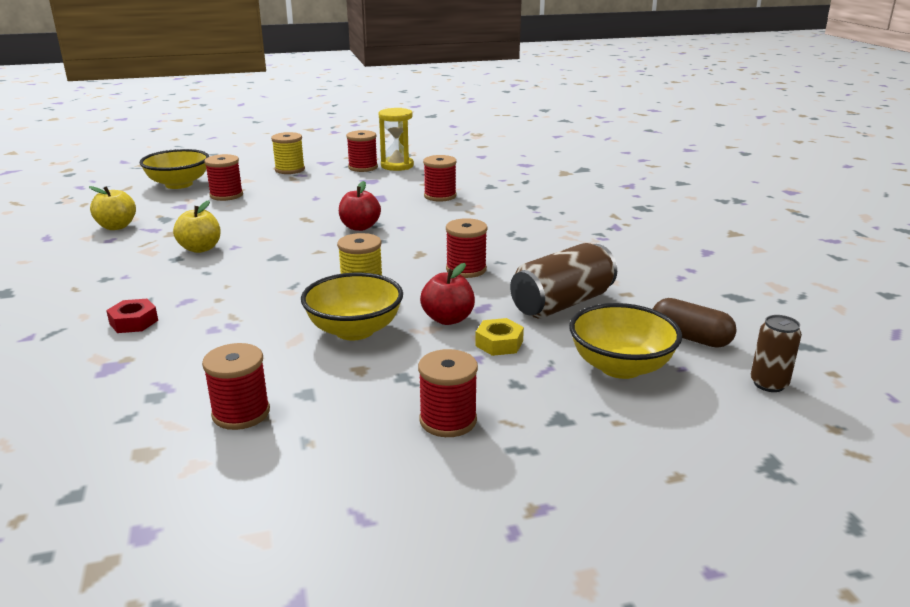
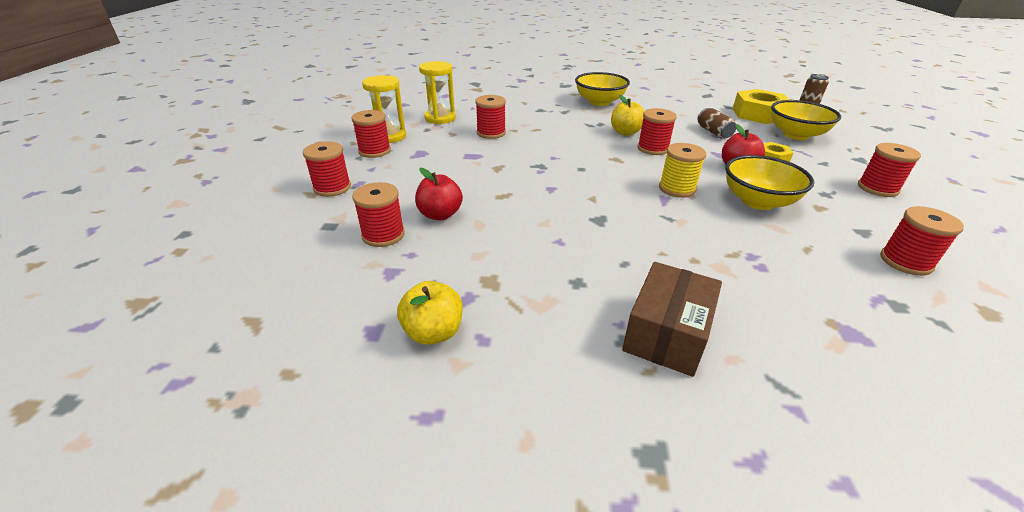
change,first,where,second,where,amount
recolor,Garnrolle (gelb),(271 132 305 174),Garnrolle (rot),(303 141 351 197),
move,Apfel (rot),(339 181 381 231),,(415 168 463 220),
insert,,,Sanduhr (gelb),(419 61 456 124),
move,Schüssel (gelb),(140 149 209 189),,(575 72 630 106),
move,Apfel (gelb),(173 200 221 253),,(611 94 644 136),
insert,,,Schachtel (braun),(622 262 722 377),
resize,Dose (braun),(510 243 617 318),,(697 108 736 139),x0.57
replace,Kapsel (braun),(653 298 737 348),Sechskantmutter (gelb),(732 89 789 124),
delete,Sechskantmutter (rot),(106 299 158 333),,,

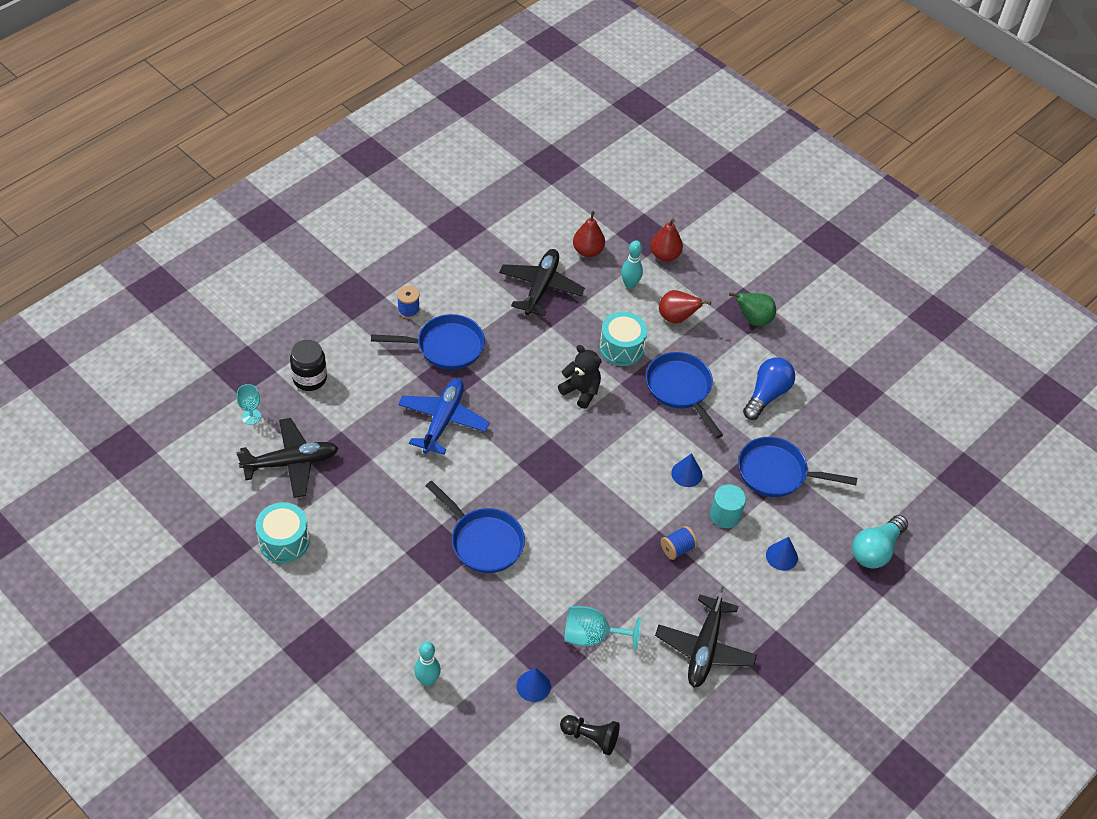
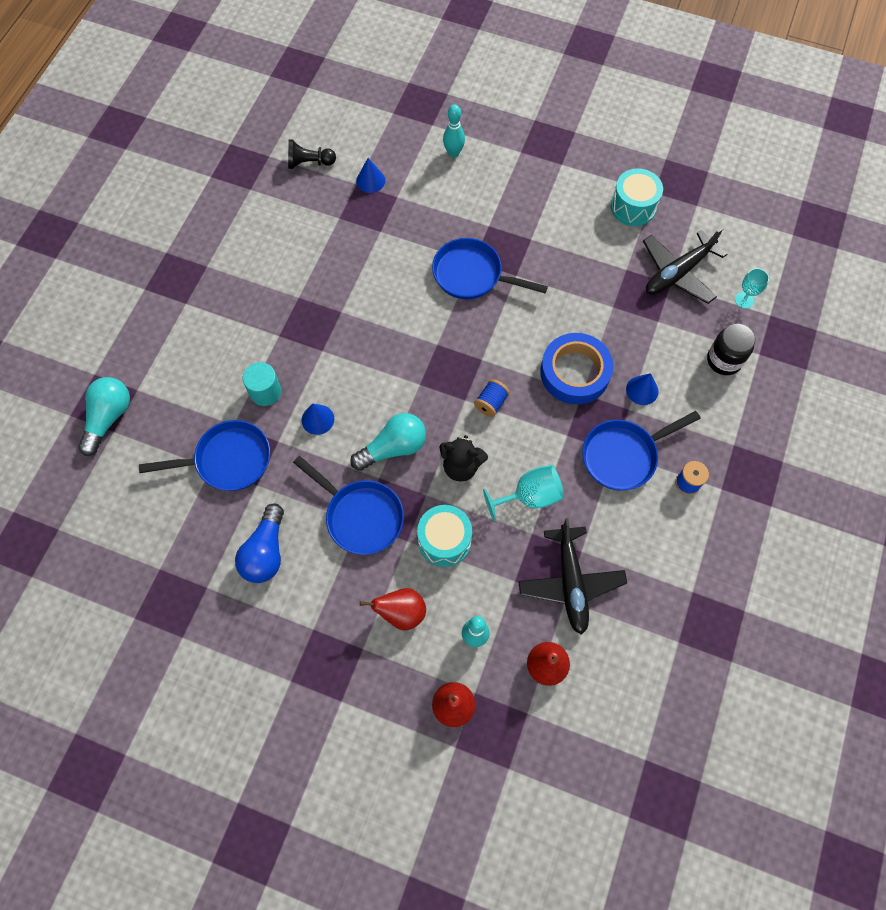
change,first,where,second,where,amount
insert,,,Glühbirne (türkis),(350 413 426 471),
move,Garnrolle (blau),(661 526 698 560),,(474 379 510 417),
move,Kelch (türkis),(564 606 641 650),,(483 465 564 521),
replace,Flugzeug (blau),(398 378 490 455),Klebeband (blau),(540 333 613 404),
move,Kegel (blau),(766 537 798 571),,(626 373 658 405),
delete,Flugzeug (schwarz),(655 586 757 688),,,
delete,Birne (grün),(729 293 776 326),,,

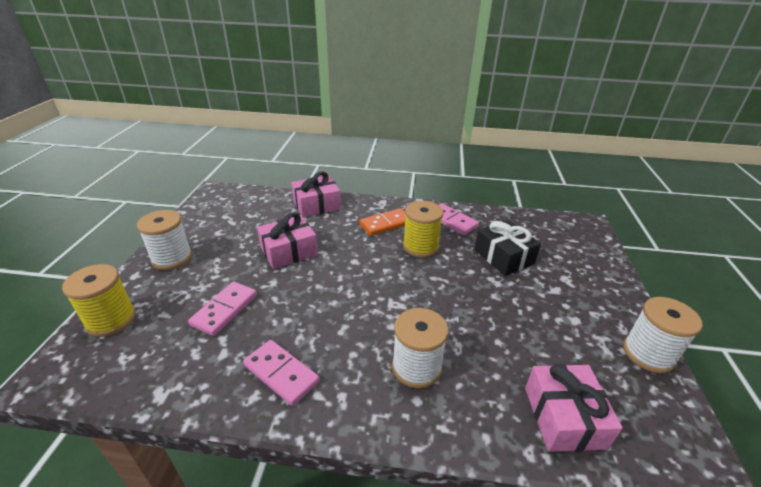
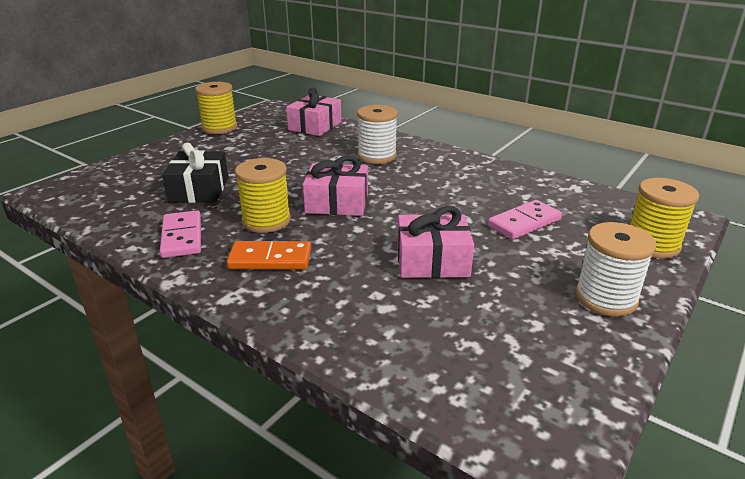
change,first,where,second,where,amount
recolor,Garnrolle (weiß),(623 297 703 373),Garnrolle (gelb),(195 82 237 134),
move,Geschenk (rosa),(291 172 341 217),,(303 156 368 216),
delete,Dominostein (rosa),(243 340 320 406),,,

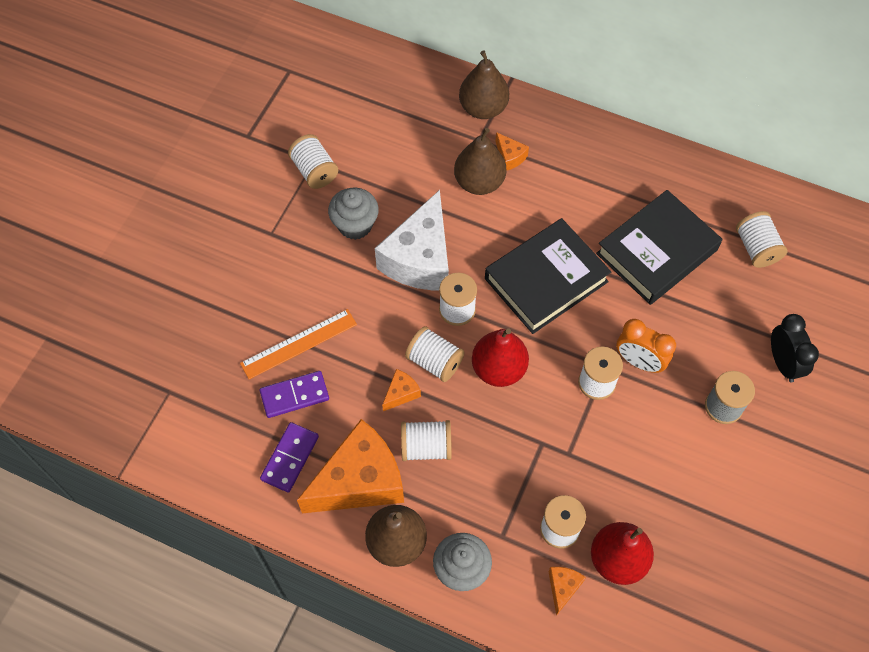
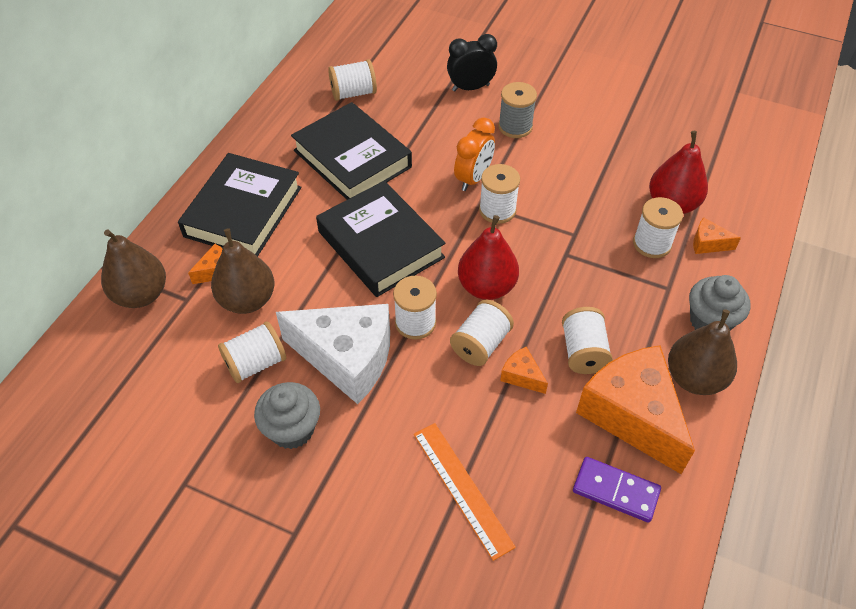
change,first,where,second,where,amount
insert,,,Buch (schwarz),(178 153 301 256),
move,Garnrolle (weiß),(288 134 338 189),,(218 321 286 383),
delete,Dominostein (lila),(260 371 329 418),,,

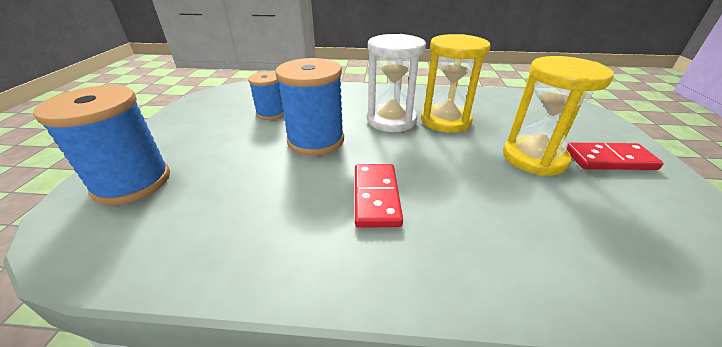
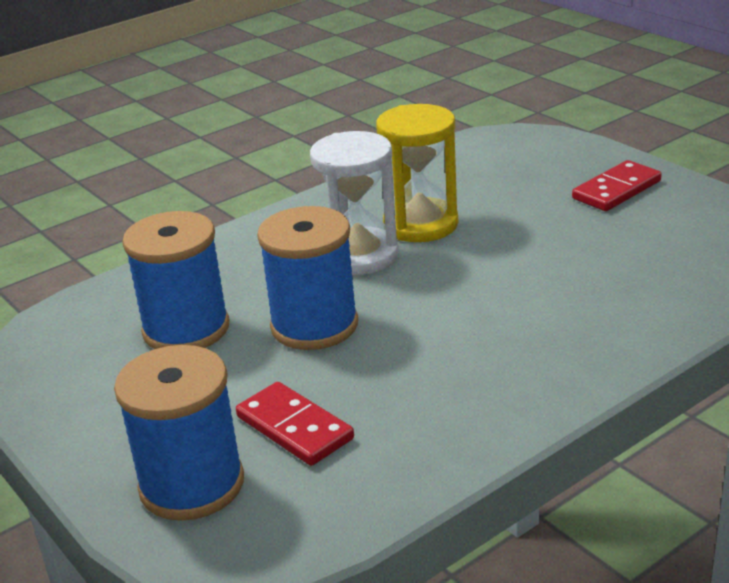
change,first,where,second,where,amount
resize,Garnrolle (blau),(248 72 284 120),,(122 211 229 349),x1.68
move,Dominostein (rot),(355 164 403 228),,(236 382 354 466),
delete,Sanduhr (gelb),(503 56 614 176),,,

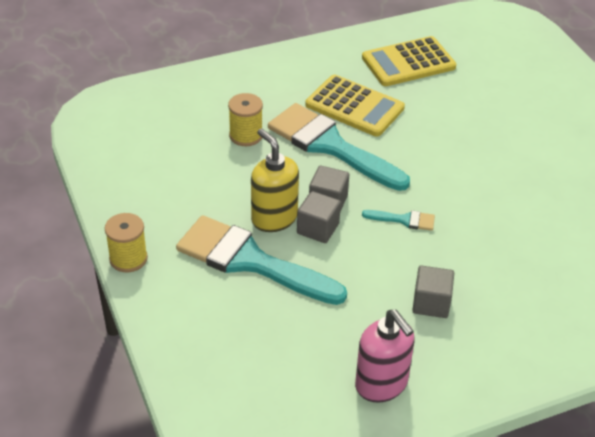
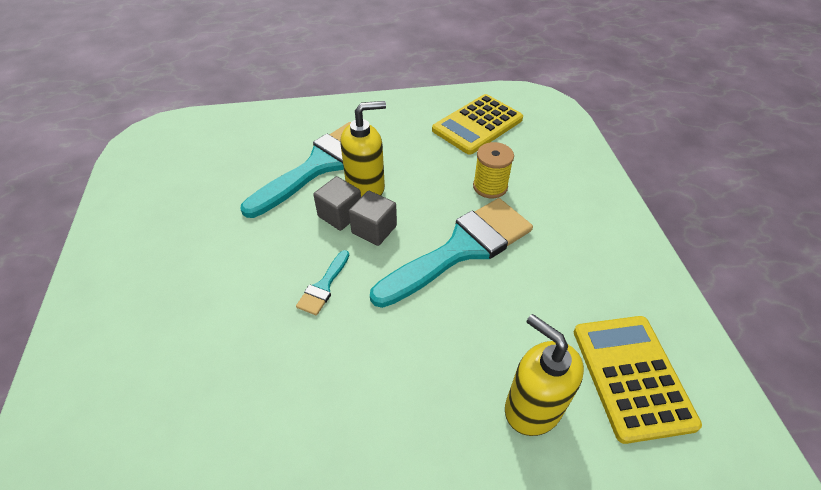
change,first,where,second,where,amount
move,Taschenrechner (gelb),(305 74 405 137),,(432 94 523 155),
insert,,,Seifenspender (gelb),(505 314 584 436),
delete,Garnrolle (gelb),(105 213 148 272),,,
delete,Seifenspender (rosa),(355 310 414 403),,,
delete,Kubus (grau),(412 265 454 318),,,

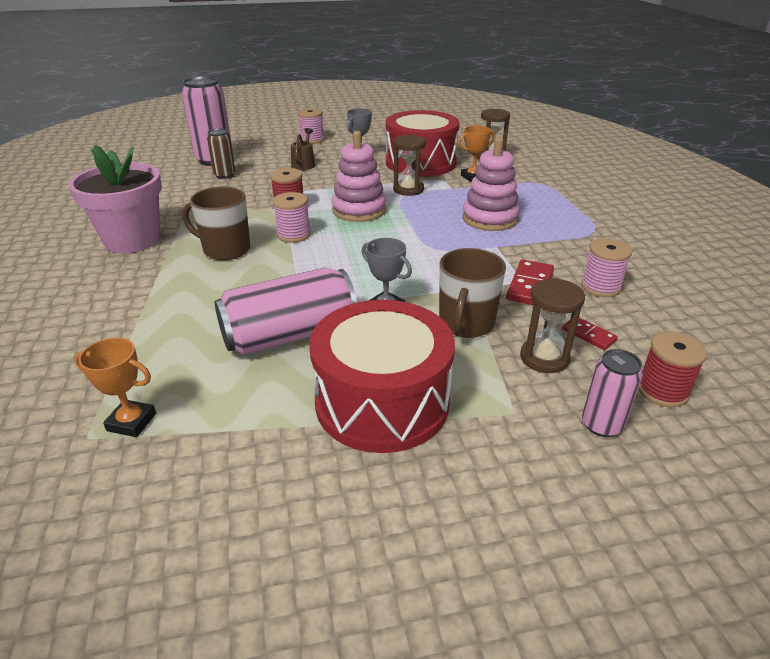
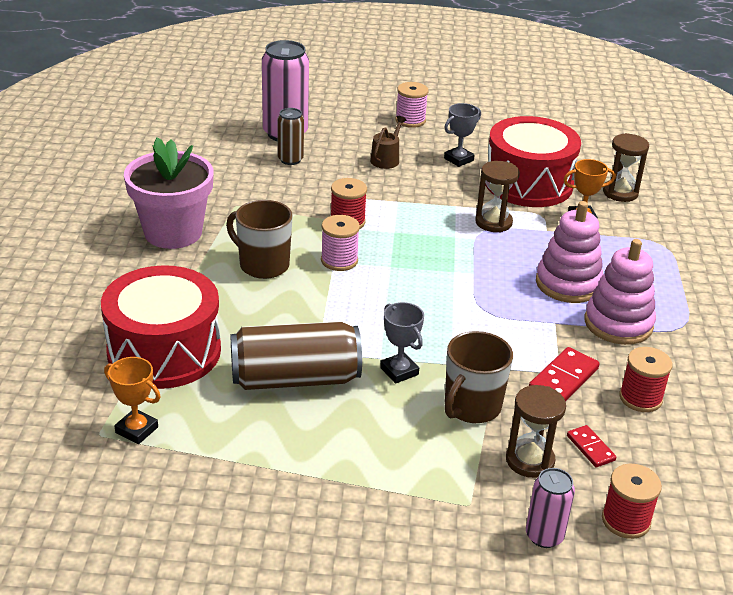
change,first,where,second,where,amount
move,Trommel (rot),(310 300 455 453),,(101 265 221 389),
recolor,Dose (rosa),(215 268 357 355),Dose (braun),(231 321 362 390),
move,Stapelspielzeug (rosa),(332 131 386 222),,(584 239 656 345),
recolor,Garnrolle (rosa),(581 238 632 297),Garnrolle (rot),(619 347 673 412),

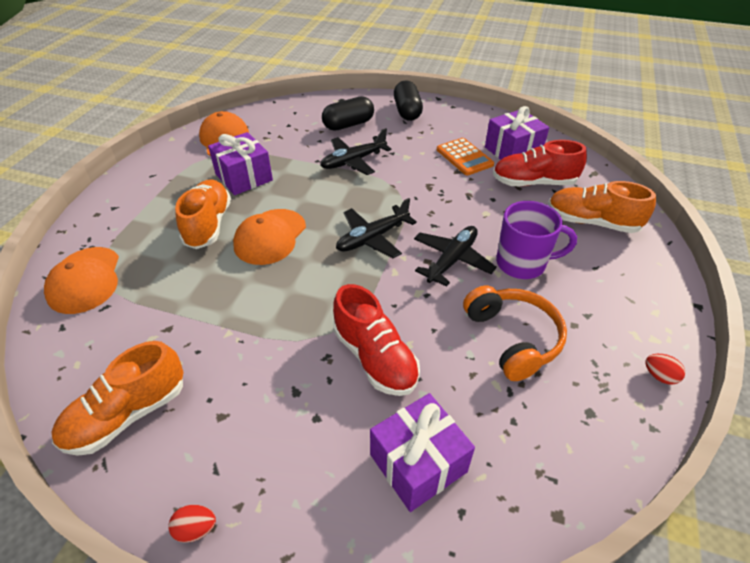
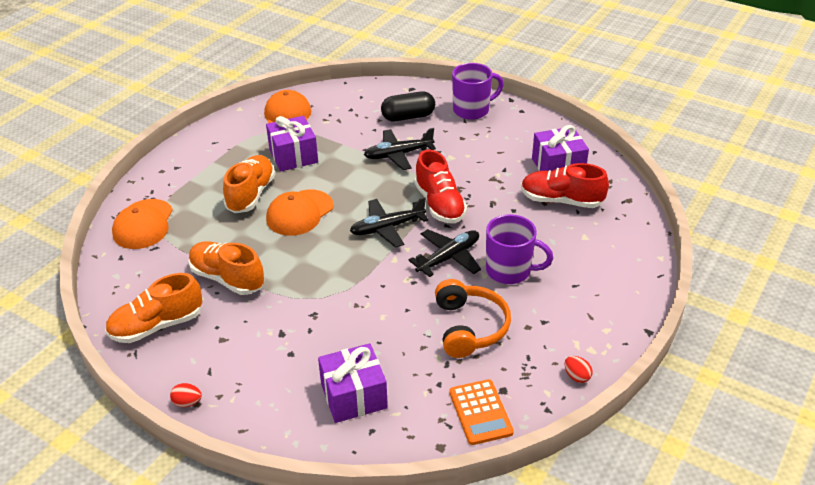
change,first,where,second,where,amount
move,Schuh (orange),(548 181 656 233),,(188 242 265 295),
move,Schuh (rot),(333 284 420 396),,(415 149 467 223),
move,Taschenrechner (orange),(437 138 494 175),,(449 379 514 445),
replace,Kapsel (schwarz),(394 80 423 121),Tasse (lila),(452 63 504 120),

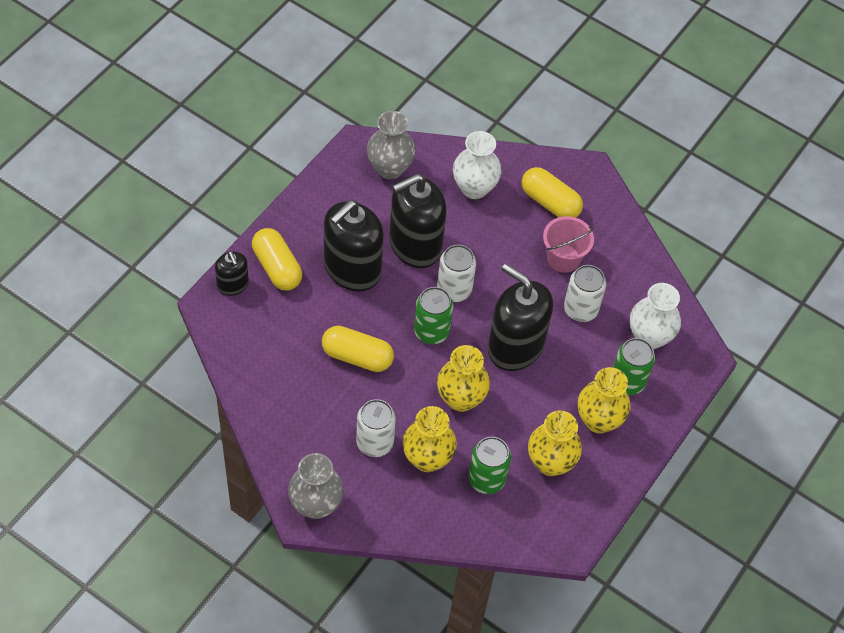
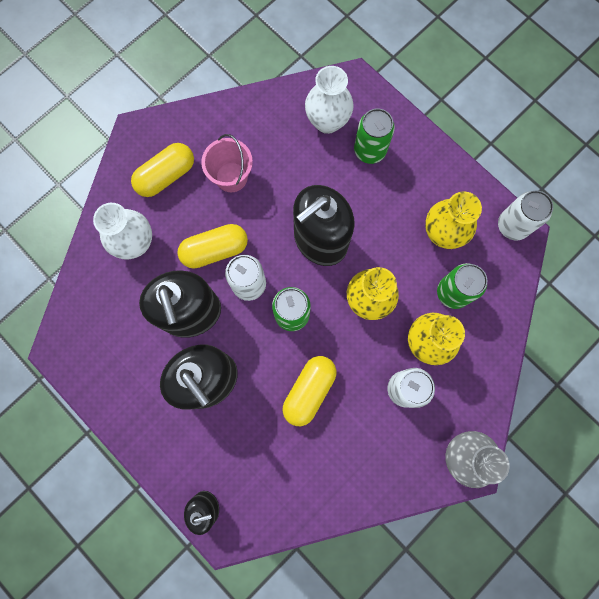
change,first,where,second,where,amount
move,Kapsel (gelb),(252 228 302 291),,(177 224 248 269),
move,Dose (weiß),(564 265 606 322),,(498 190 553 241),
delete,Vase (grau),(367 111 416 179),,,
delete,Vase (gelb),(578 367 631 433),,,

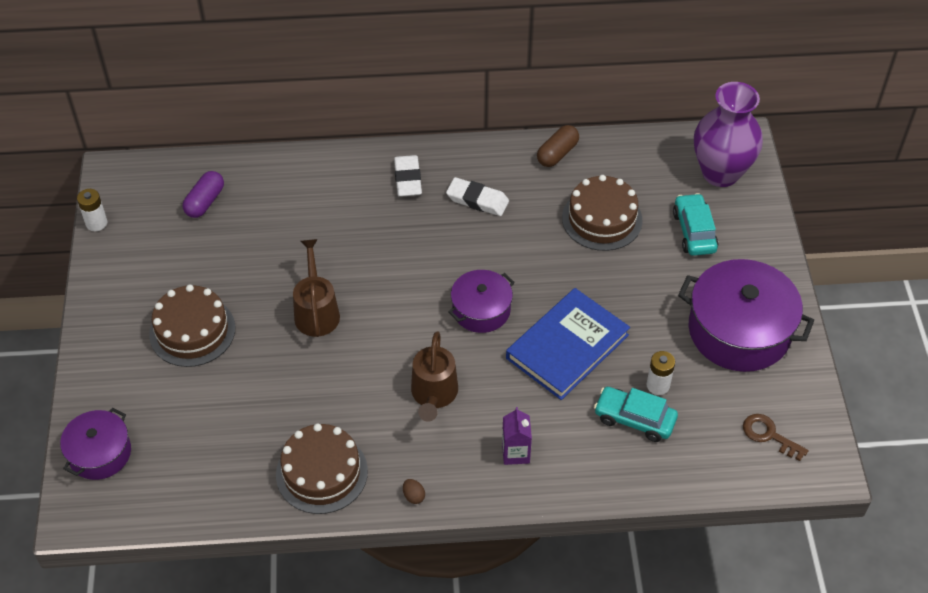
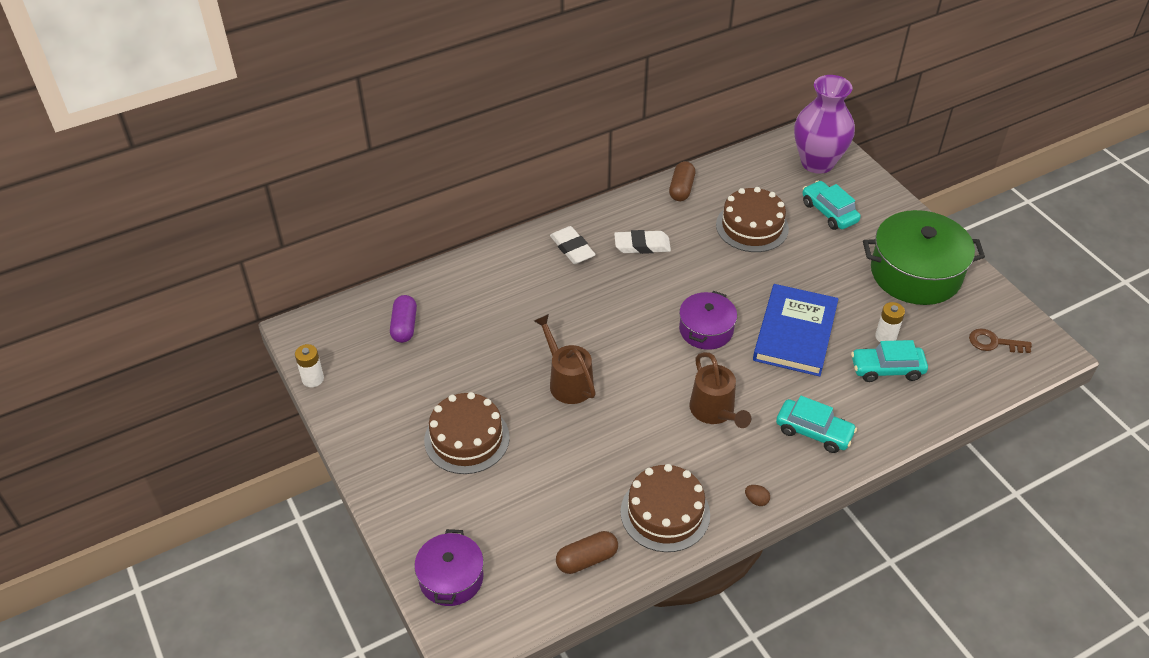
change,first,where,second,where,amount
insert,,,Kapsel (braun),(556 531 618 574),
replace,Getränkekarton (lila),(502 407 532 465),Auto (türkis),(776 396 857 453),
recolor,Kochtopf (lila),(678 259 814 372),Kochtopf (grün),(863 210 985 305),

